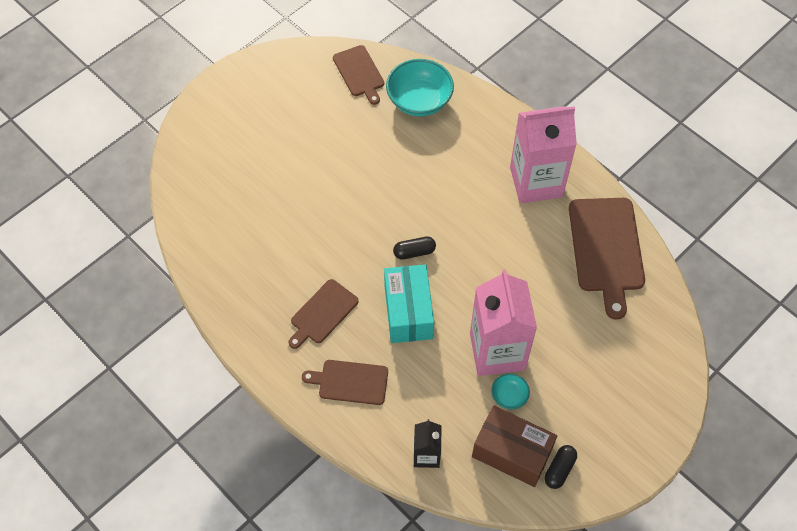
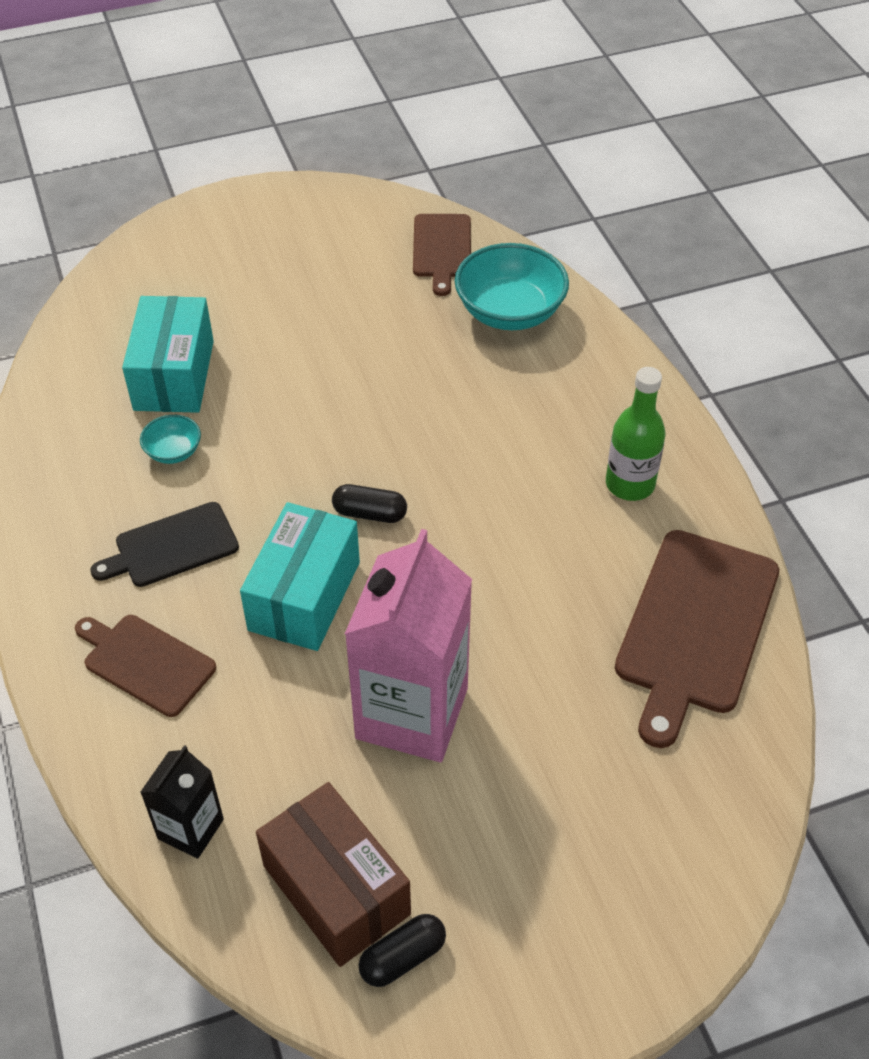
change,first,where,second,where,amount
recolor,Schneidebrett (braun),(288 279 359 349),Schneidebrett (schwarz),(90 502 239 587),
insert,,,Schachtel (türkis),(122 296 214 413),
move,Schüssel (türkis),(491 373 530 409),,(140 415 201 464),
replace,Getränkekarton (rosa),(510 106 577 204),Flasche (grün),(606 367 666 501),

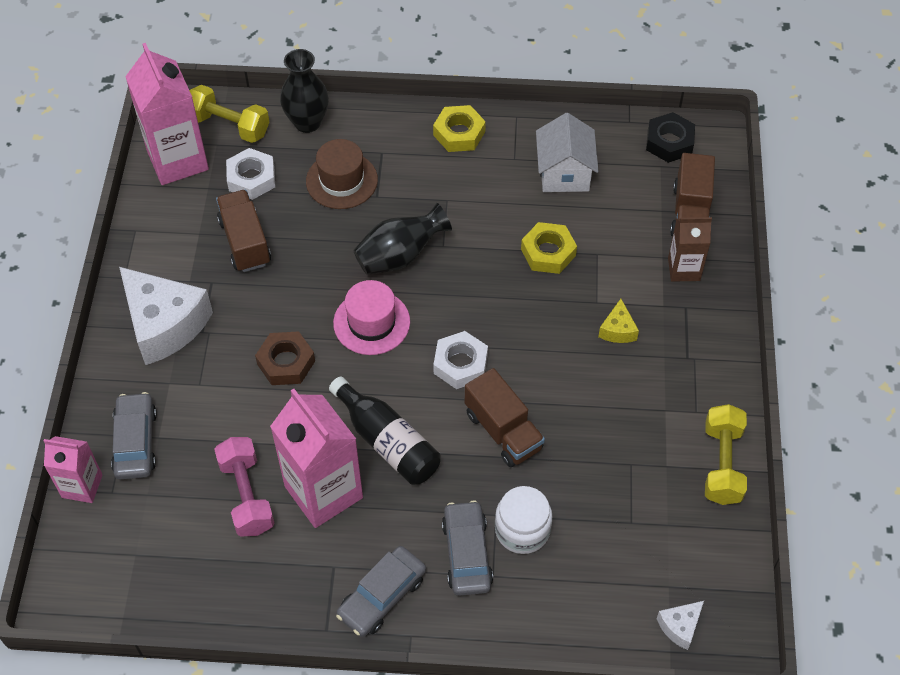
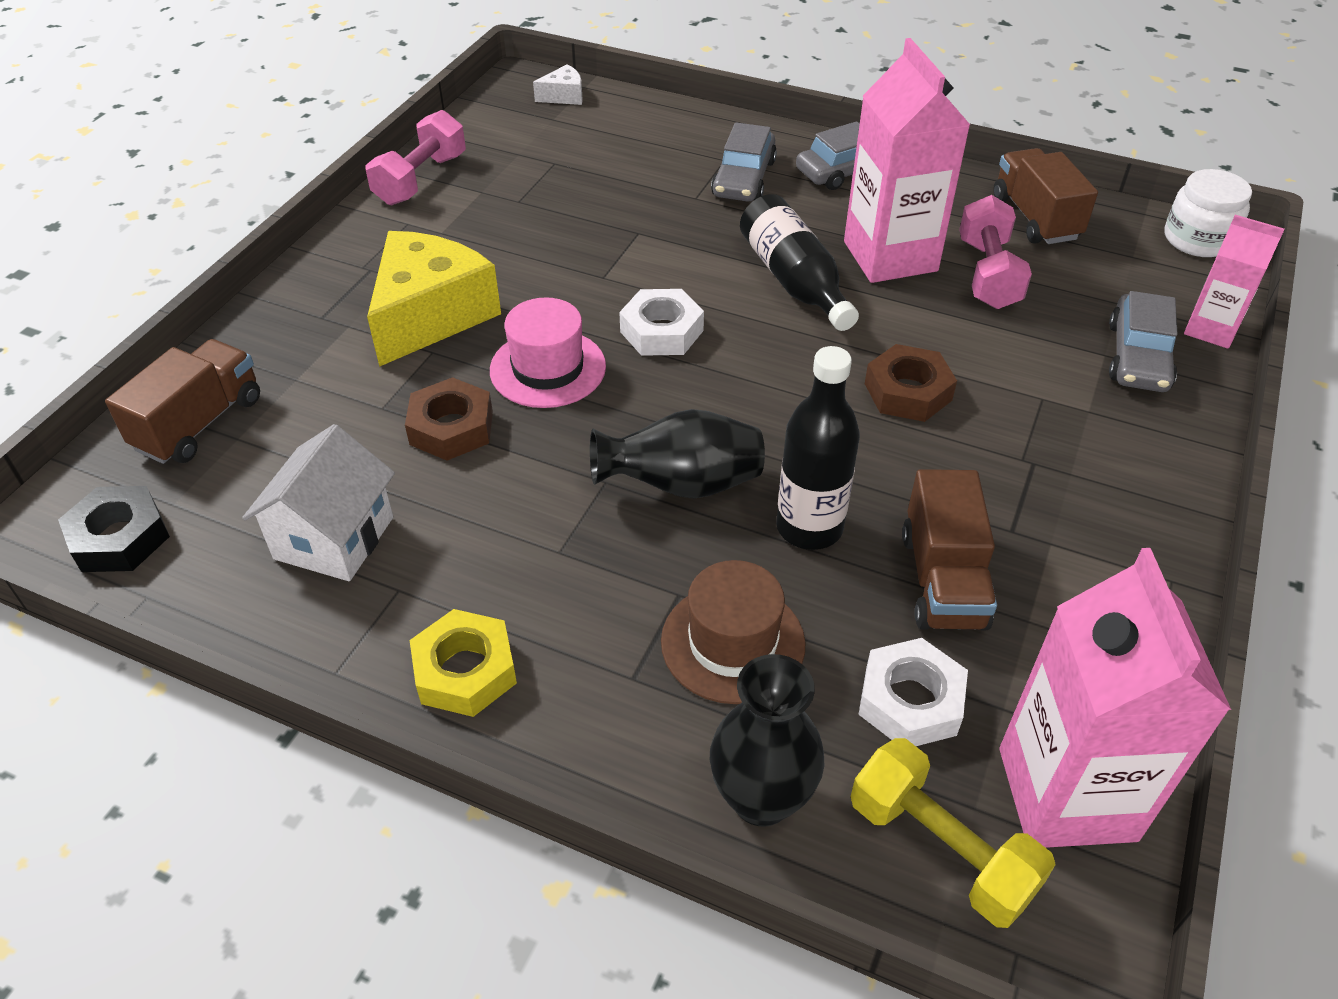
change,first,where,second,where,amount
recolor,Hantel (gelb),(705 404 747 505),Hantel (rosa),(366 110 466 205),
resize,Käse (gelb),(598 299 639 343),,(367 231 501 367),x2.26
recolor,Sechskantmutter (gelb),(521 222 577 274),Sechskantmutter (braun),(405 377 493 461),
move,Hut (rosa),(333 280 410 355),,(490 297 606 408),
insert,,,Flasche (schwarz),(776 346 860 550),
move,Lastwagen (braun),(465 368 545 467),,(993 148 1098 244),
move,Einmachglas (weiß),(495 486 552 554),,(1165 169 1252 257),
delete,Käse (weiß),(119 267 213 365),,,
delete,Getränkekarton (braun),(668 217 712 281),,,

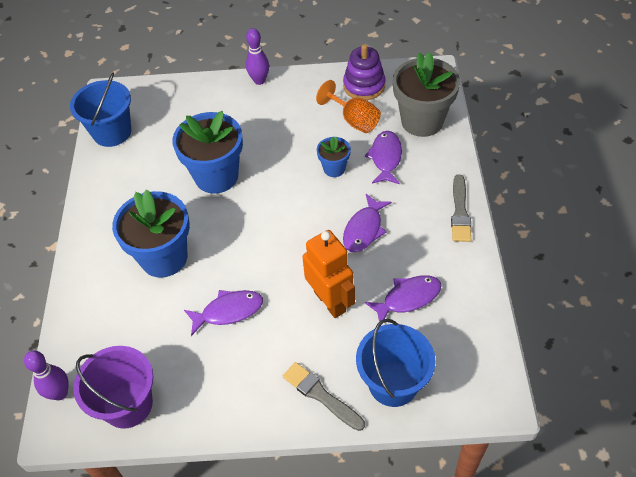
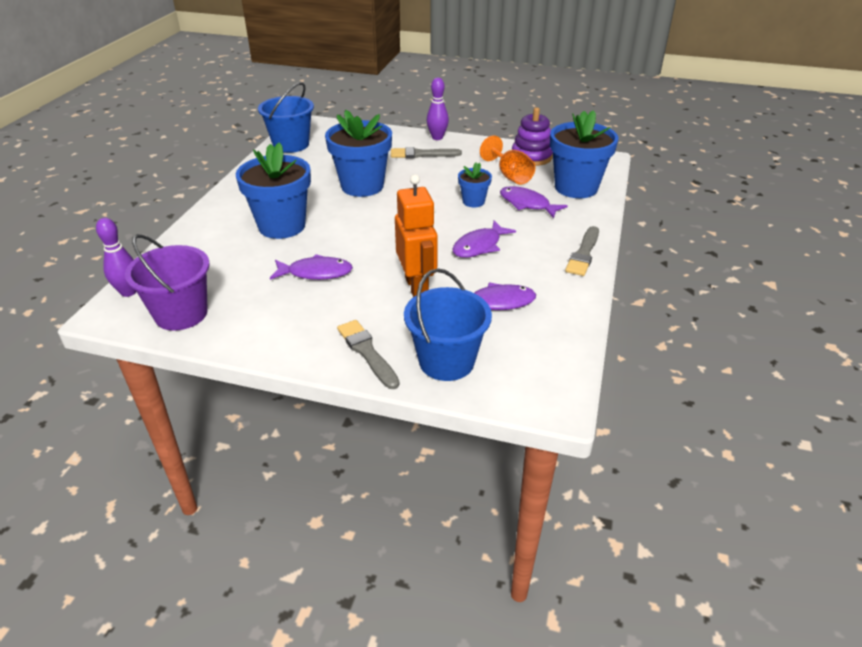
change,first,where,second,where,amount
insert,,,Pinsel (grau),(391 147 462 158),
rotate,Fisch (lila),(365 131 402 184),,(500 186 568 218),75 degrees counterclockwise
recolor,Blumentopf (grau),(393 52 460 137),Blumentopf (blau),(550 110 618 198),

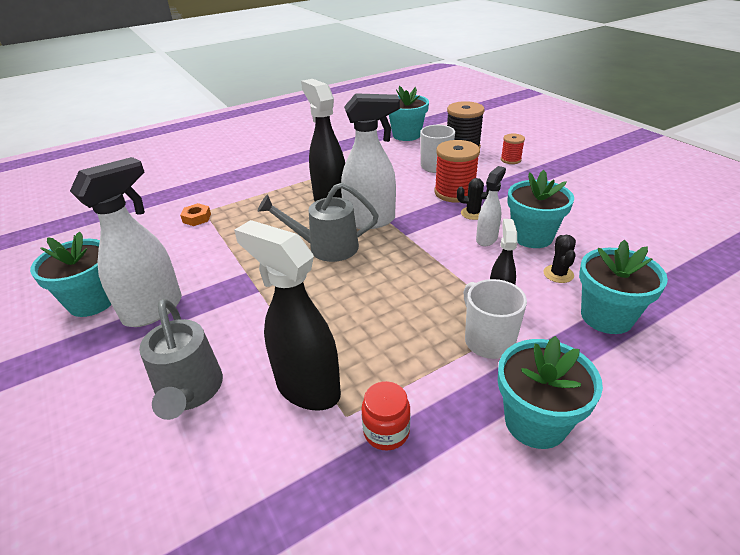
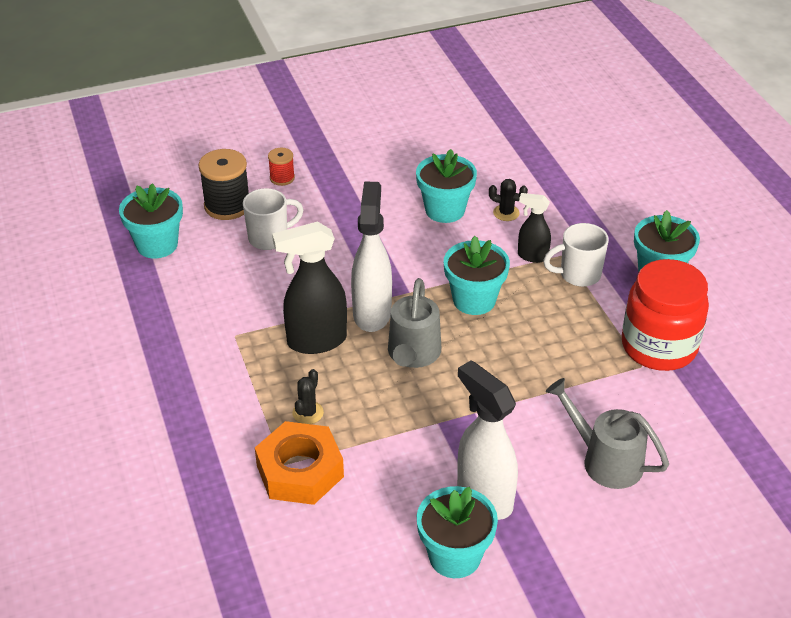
change,first,where,second,where,amount
resize,Sechskantmutter (orange),(180 203 211 226),,(255 421 344 505),x2.27
move,Kaktus (schwarz),(457 178 489 220),,(292 369 324 424),
move,Blumentopf (türkis),(579 240 668 334),,(444 236 510 315),
rotate,Gießkanne (grau),(139 298 223 420),,(546 378 669 489),135 degrees counterclockwise
resize,Einmachglas (rot),(361 381 411 451),,(622 259 709 371),x2.23
delete,Sprühflasche (schwarz),(234 220 341 411),,,
delete,Garnrolle (rot),(434 140 480 203),,,
delete,Sprühflasche (weiß),(476 166 506 246),,,

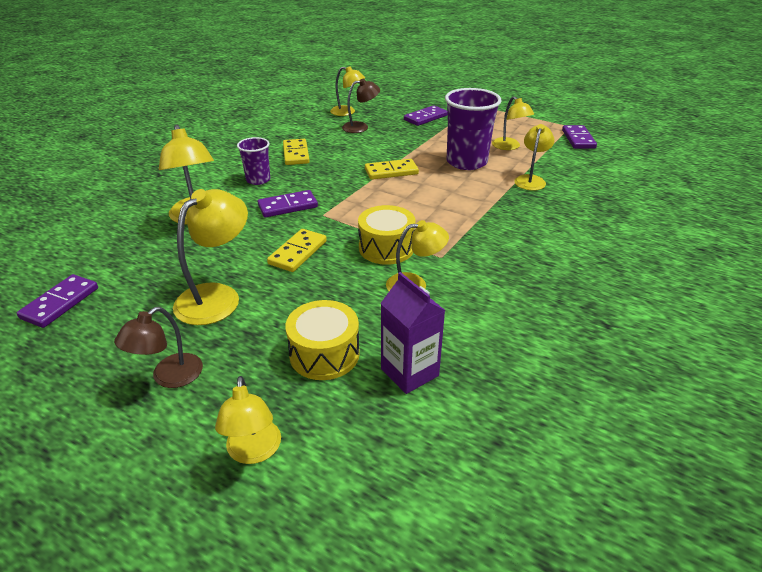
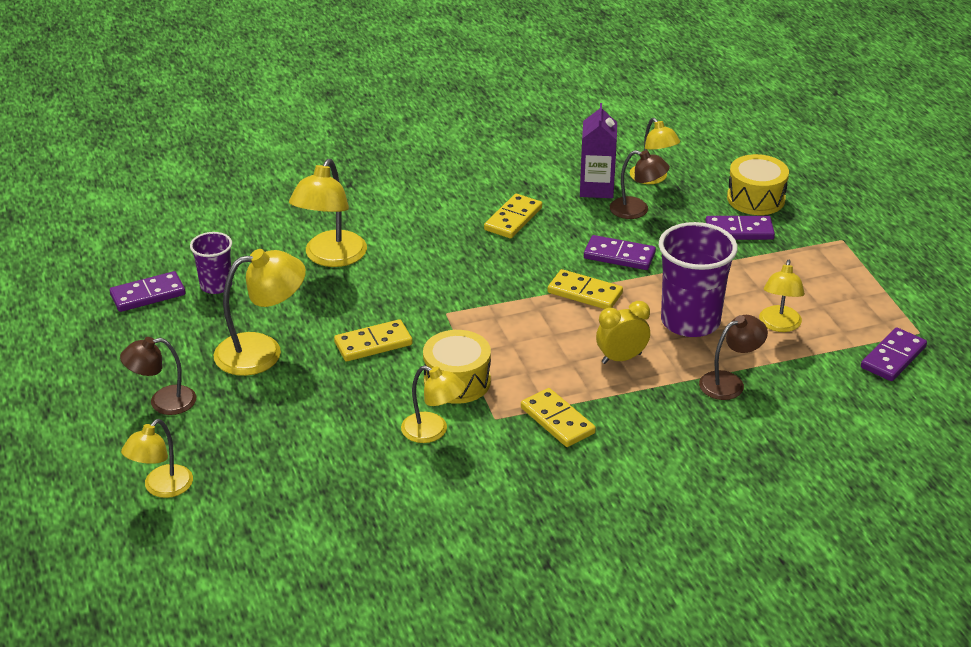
change,first,where,second,where,amount
move,Becher (lila),(237 137 270 185),,(190 232 232 294),
insert,,,Dominostein (gelb),(521 388 596 447),
move,Getränkekarton (lila),(380 272 445 394),,(580 103 617 198),
move,Dominostein (lila),(258 190 318 218),,(584 235 656 270),
insert,,,Wecker (gelb),(596 301 650 364),
recolor,Lampe (gelb),(514 124 555 190),Lampe (braun),(699 315 768 400),
move,Trommel (gelb),(285 300 360 380),,(727 154 789 215),

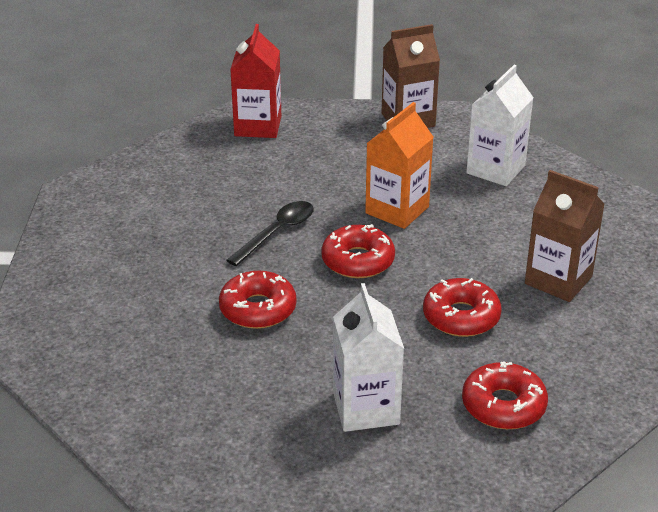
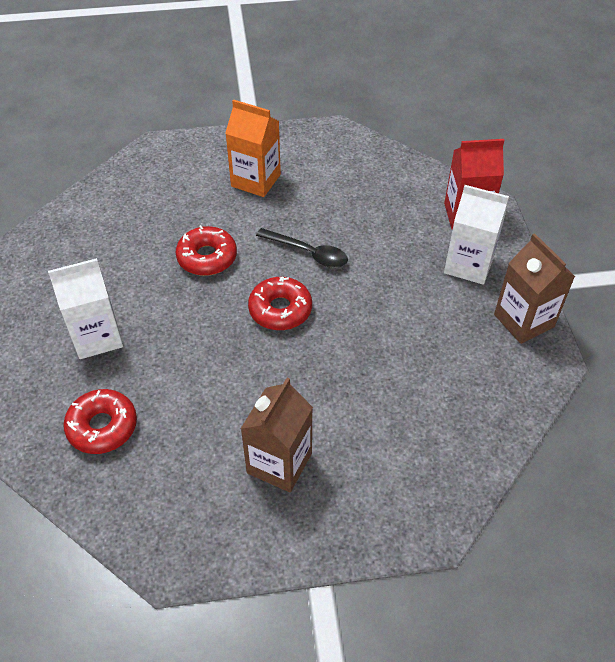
change,first,where,second,where,amount
move,Getränkekarton (orange),(365 102 433 229),,(225 99 281 197),
move,Getränkekarton (weiß),(466 65 534 186),,(444 185 509 285),
delete,Donut (rot),(423 278 502 337),,,

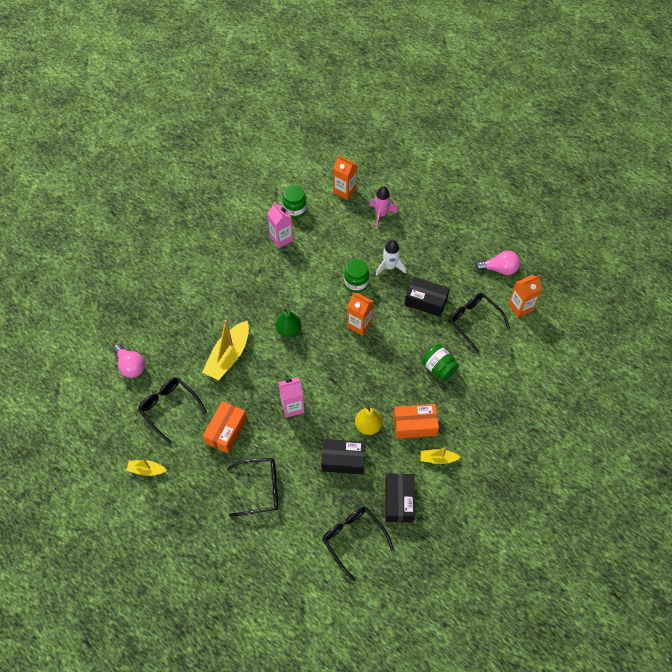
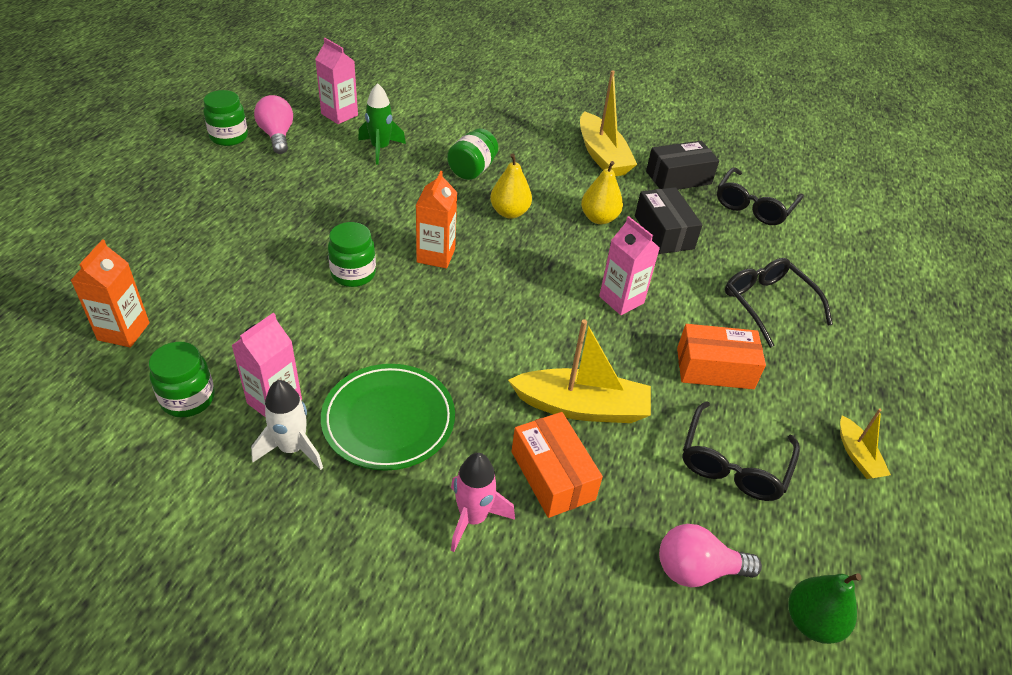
change,first,where,second,where,amount
insert,,,Einmachglas (grün),(203 90 248 146),
move,Rakete (weiß),(376 240 406 276),,(251 380 323 470),
recolor,Getränkekarton (orange),(508 275 542 317),Getränkekarton (rosa),(315 38 358 124),
insert,,,Teller (grün),(321 364 455 471),
replace,Brille (schwarz),(448 293 510 353),Rakete (grün),(358 83 406 165),
move,Rakete (rosa),(369 186 398 228),,(451 453 515 552),
insert,,,Birne (gelb),(490 153 532 219),
move,Schachtel (orange),(393 404 439 439),,(512 412 603 518),
resize,Boot (gelb),(421 446 461 464),,(580 70 637 176),x1.90
rotate,Glühbirne (rosa),(113 344 145 378),,(659 524 762 587),120 degrees counterclockwise
move,Birne (grün),(275 308 301 338),,(788 573 861 644),
delete,Schachtel (schwarz),(405 277 450 317),,,

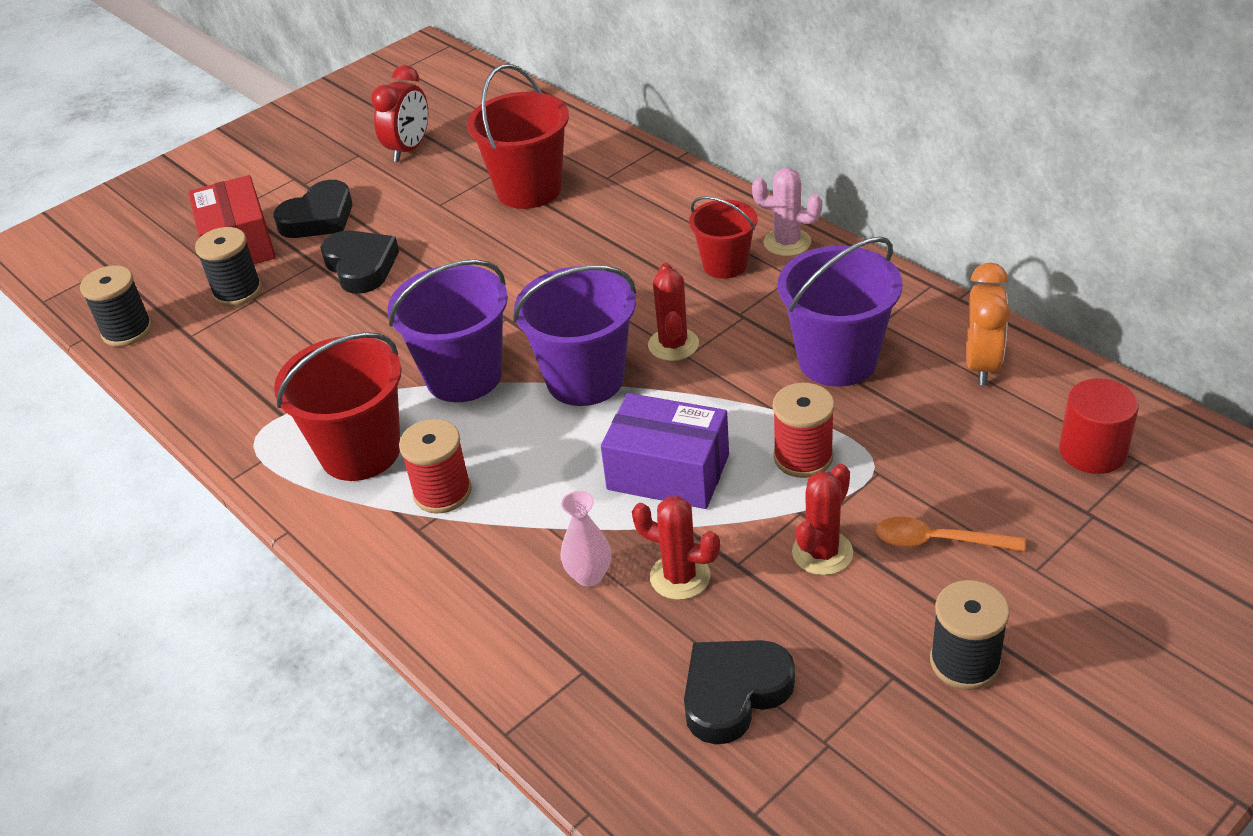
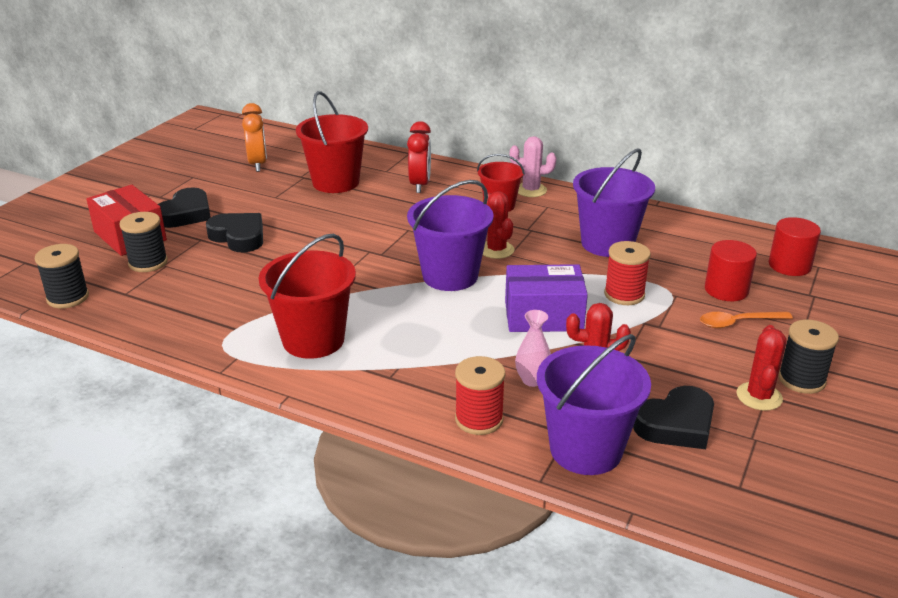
change,first,where,second,where,amount
move,Wecker (orange),(966 262 1010 385),,(242 103 267 172),
move,Wecker (rot),(371 65 428 162),,(407 121 431 193),
move,Garnrolle (rot),(399 419 472 513),,(455 356 506 435),
move,Eimer (lila),(387 259 508 402),,(537 334 651 475),
rotate,Herz (schwarz),(684 640 795 745),,(633 386 714 449),150 degrees counterclockwise
insert,,,Vollzylinder (rot),(705 240 757 301),
move,Kaktus (rot),(792 464 853 575),,(737 325 787 411),

